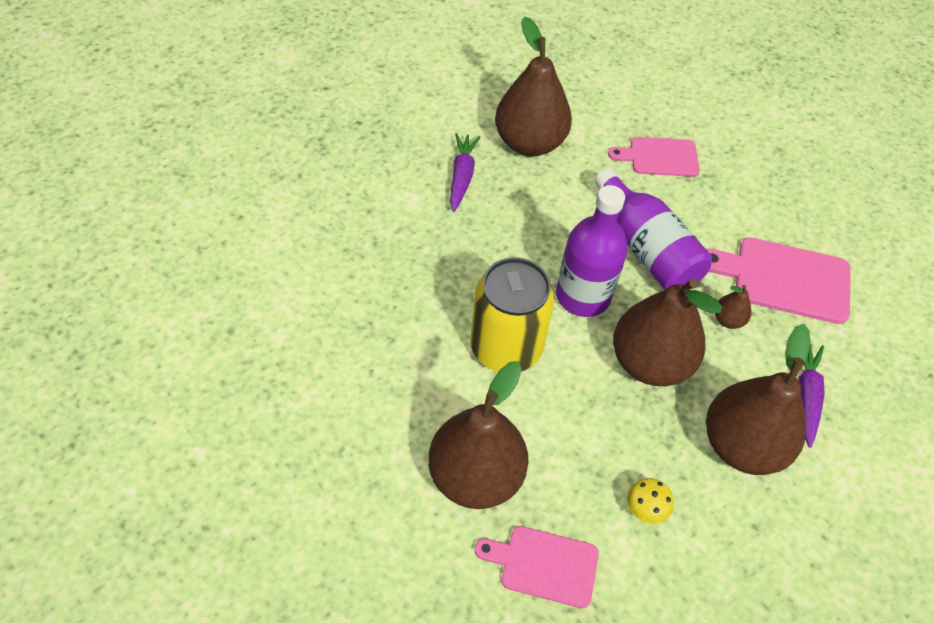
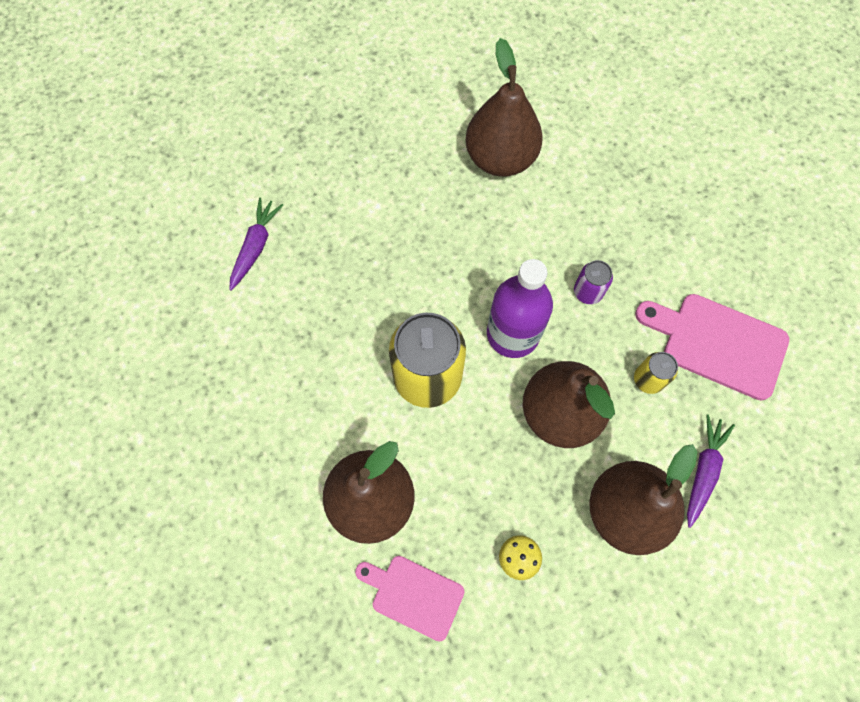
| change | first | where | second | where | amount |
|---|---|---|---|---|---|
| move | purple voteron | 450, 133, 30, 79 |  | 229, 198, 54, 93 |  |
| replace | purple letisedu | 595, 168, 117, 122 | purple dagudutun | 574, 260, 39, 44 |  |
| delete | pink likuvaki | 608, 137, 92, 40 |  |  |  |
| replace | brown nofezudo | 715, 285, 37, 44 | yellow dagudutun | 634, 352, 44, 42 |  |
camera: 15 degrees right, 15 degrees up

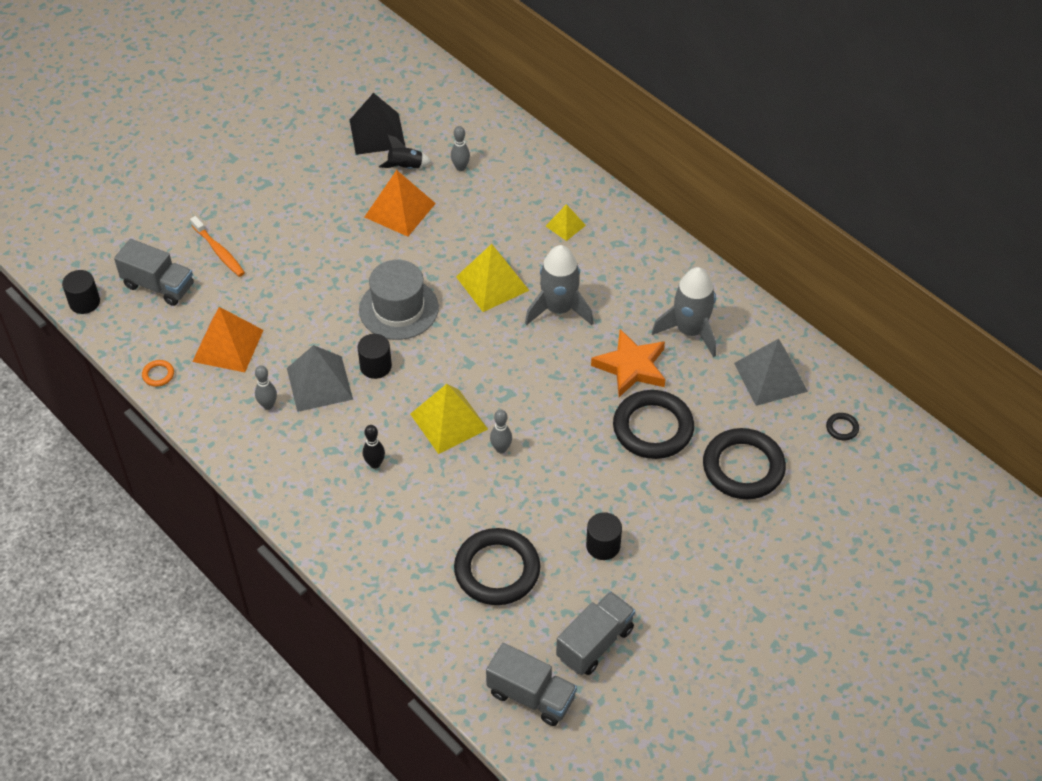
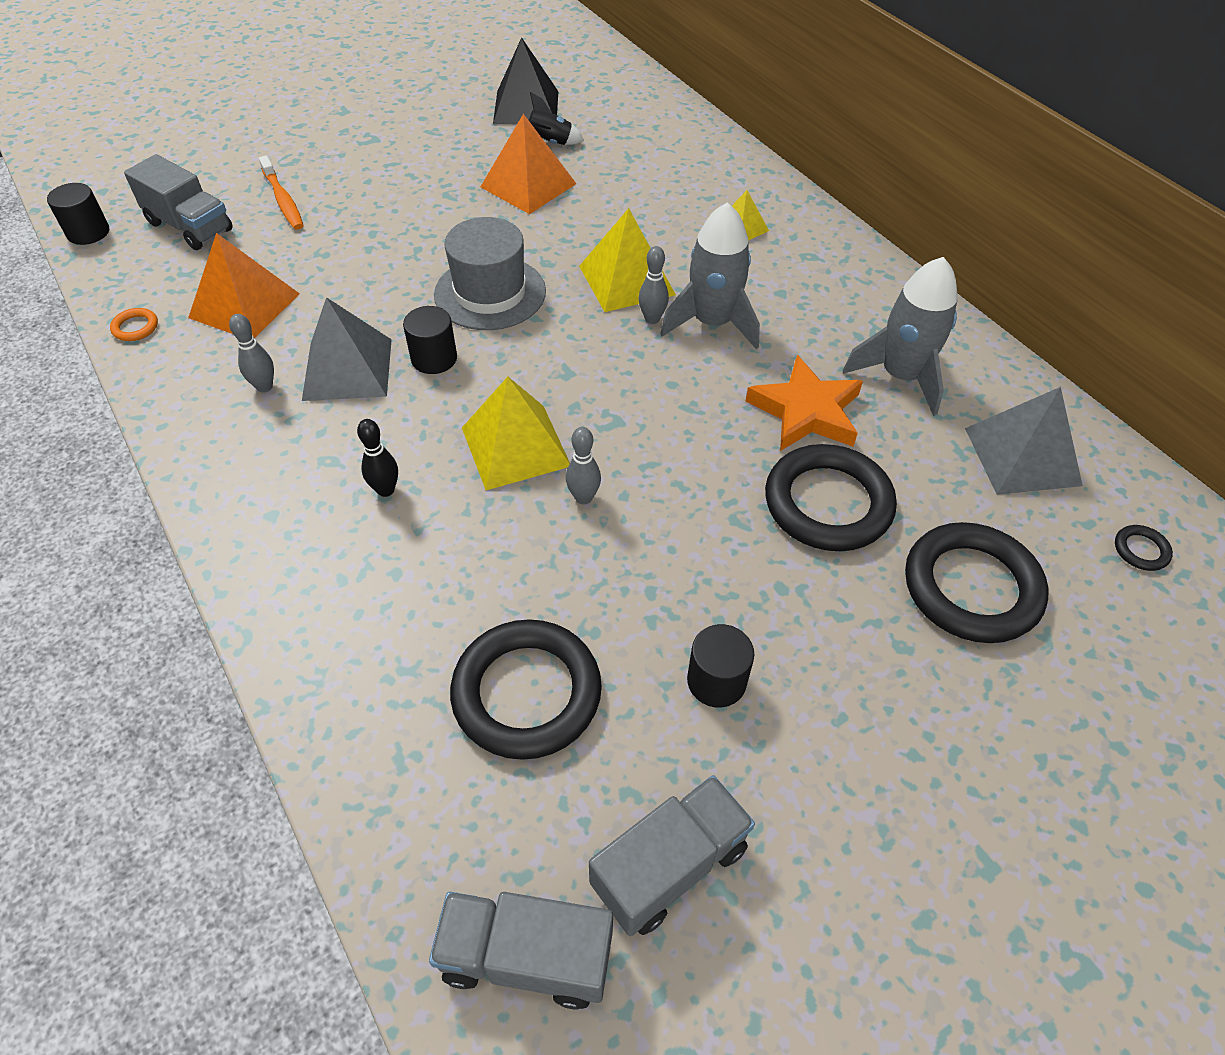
| change | first | where | second | where | amount |
|---|---|---|---|---|---|
| move | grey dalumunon | 451, 126, 19, 45 |  | 639, 246, 30, 78 |  |
| rotate | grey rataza | 486, 643, 91, 83 |  | 429, 892, 184, 118 | 150 degrees clockwise |
camera: 10 degrees right, 0 degrees up

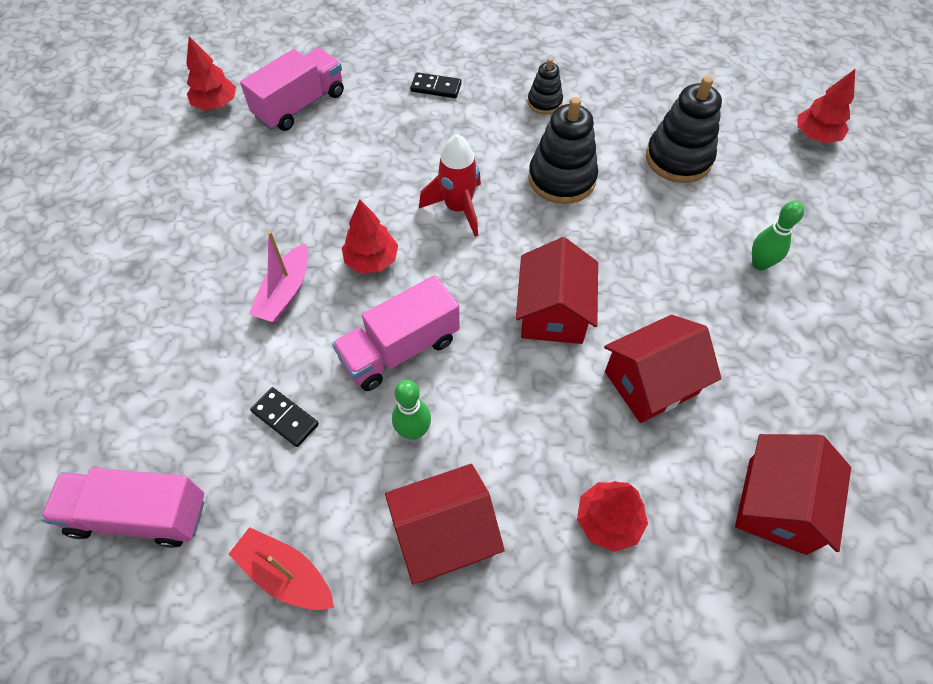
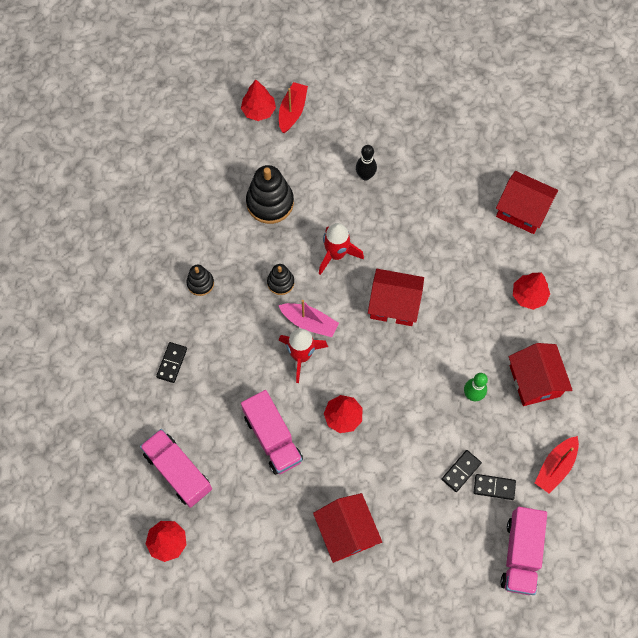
| change | first | where | second | where | amount |
|---|---|---|---|---|---|
| move | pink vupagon | 249, 231, 59, 91 |  | 278, 300, 61, 37 |  |
| move | pink rataza | 332, 275, 128, 116 |  | 241, 390, 62, 85 |  |
| resize | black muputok | 528, 97, 70, 107 |  | 267, 264, 27, 31 | x0.56 |
| move | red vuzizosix | 604, 315, 117, 108 |  | 313, 493, 69, 70 |  |
| recolor | green dalumunon | 752, 201, 52, 69 | black dalumunon | 356, 145, 21, 36 |  |
| insert |  |  | red vupagon | 279, 82, 29, 51 |  |
| insert |  |  | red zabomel | 319, 223, 45, 52 |  |
| insert |  |  | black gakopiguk | 474, 474, 42, 26 |  |
camera: 85 degrees left, 10 degrees up

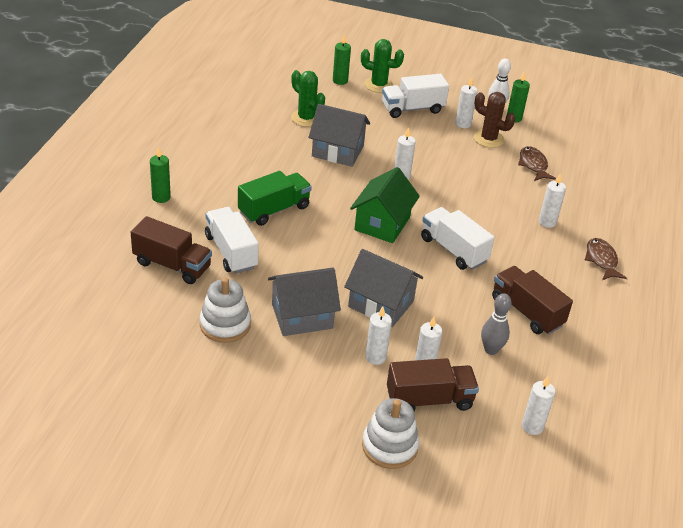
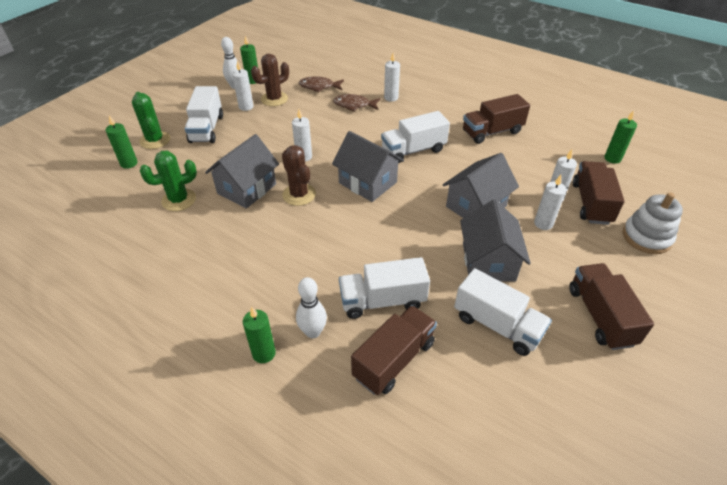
| change | first | where | second | where | amount |
|---|---|---|---|---|---|
| replace | white muputok | 200, 277, 51, 66 | white rataza | 454, 268, 98, 88 |  |
| delete | green rataza | 238, 171, 74, 55 |  |  |  |
| recolor | green vuzizosix | 350, 167, 70, 76 | grey vuzizosix | 332, 131, 72, 71 |  |
| rotate | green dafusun | 361, 39, 43, 54 |  | 132, 92, 38, 57 | 60 degrees counterclockwise |
| delete | grey dalumunon | 481, 293, 31, 62 |  |  |  |
| recolor | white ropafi | 522, 376, 33, 59 | green ropafi | 605, 110, 32, 54 |  |
| move | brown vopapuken | 585, 238, 42, 42 |  | 333, 94, 48, 17 |  |
| insert |  |  | brown dafusun | 282, 145, 34, 61 |  |
| insert |  |  | white dalumunon | 296, 277, 31, 61 |  |
| insert |  |  | brown rataza | 569, 263, 85, 87 |  |
camera: 70 degrees left, 5 degrees up

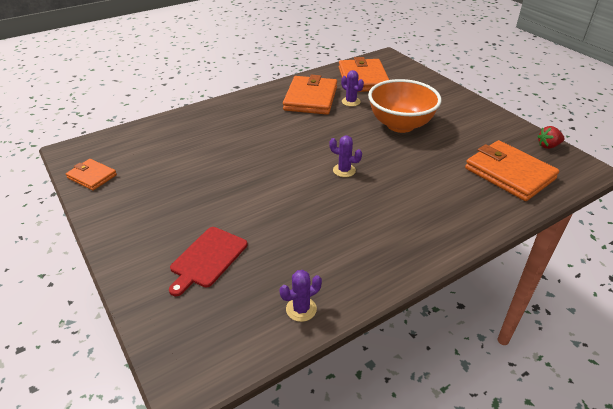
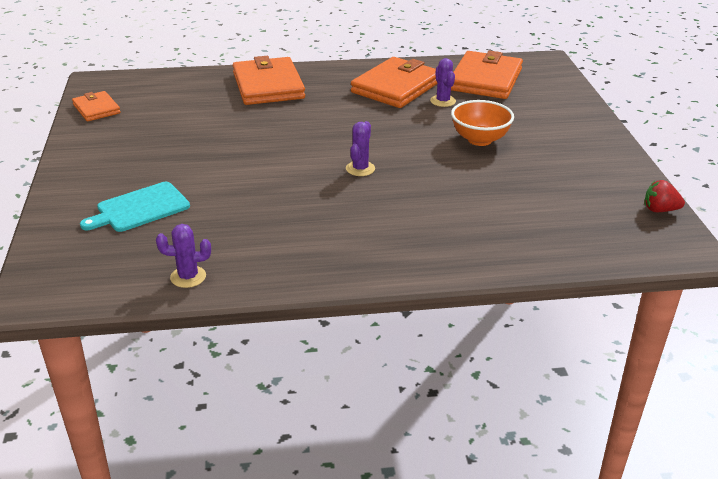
| change | first | where | second | where | amount |
|---|---|---|---|---|---|
| recolor | red likuvaki | 169, 227, 79, 69 | turquoise likuvaki | 80, 182, 110, 50 |  |
| rotate | purple dafusun | 329, 136, 33, 41 |  | 346, 121, 29, 55 | 60 degrees clockwise |
| resize | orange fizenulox | 368, 79, 74, 54 |  | 451, 100, 63, 46 | x0.65 |
| move | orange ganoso | 465, 140, 94, 61 |  | 233, 56, 72, 49 |  |
camera: 25 degrees right, 5 degrees down

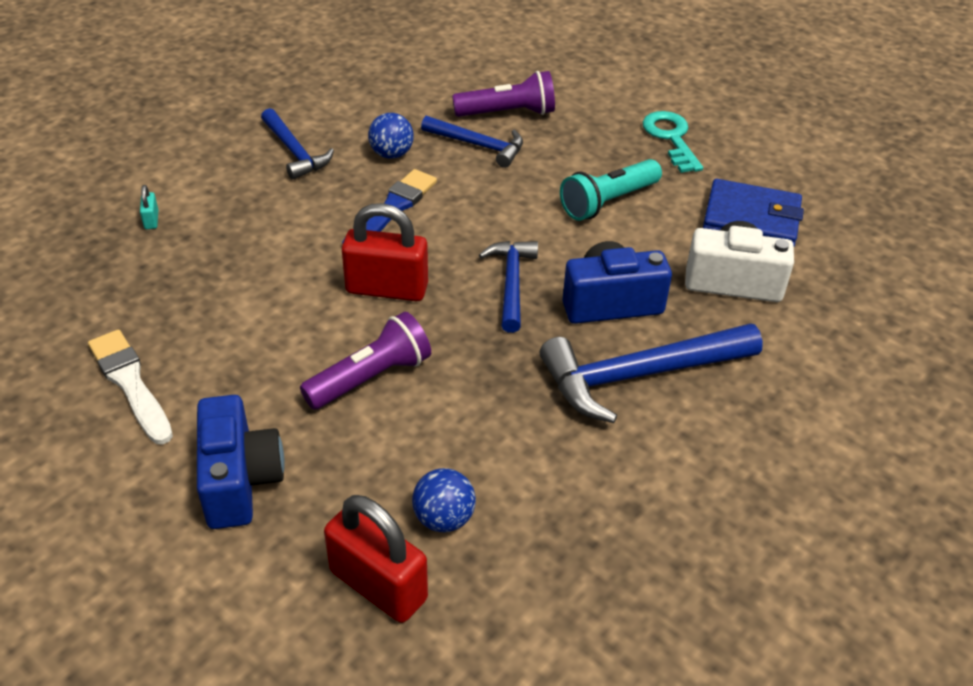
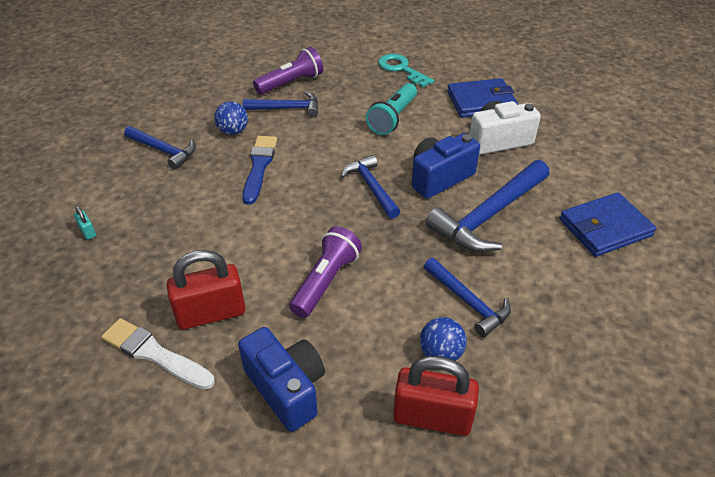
| change | first | where | second | where | amount |
|---|---|---|---|---|---|
| move | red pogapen | 342, 203, 86, 98 |  | 166, 250, 79, 79 |  |
| insert |  |  | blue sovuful | 424, 258, 87, 79 |  |
| insert |  |  | blue ganoso | 560, 192, 97, 65 |  |
camera: 25 degrees left, 0 degrees up

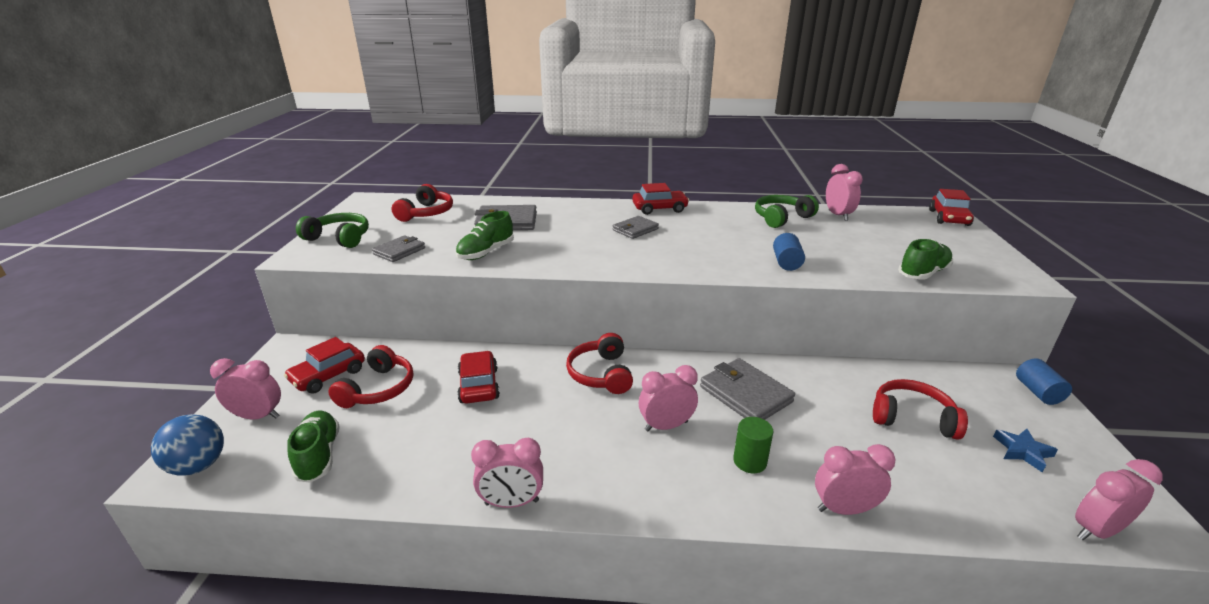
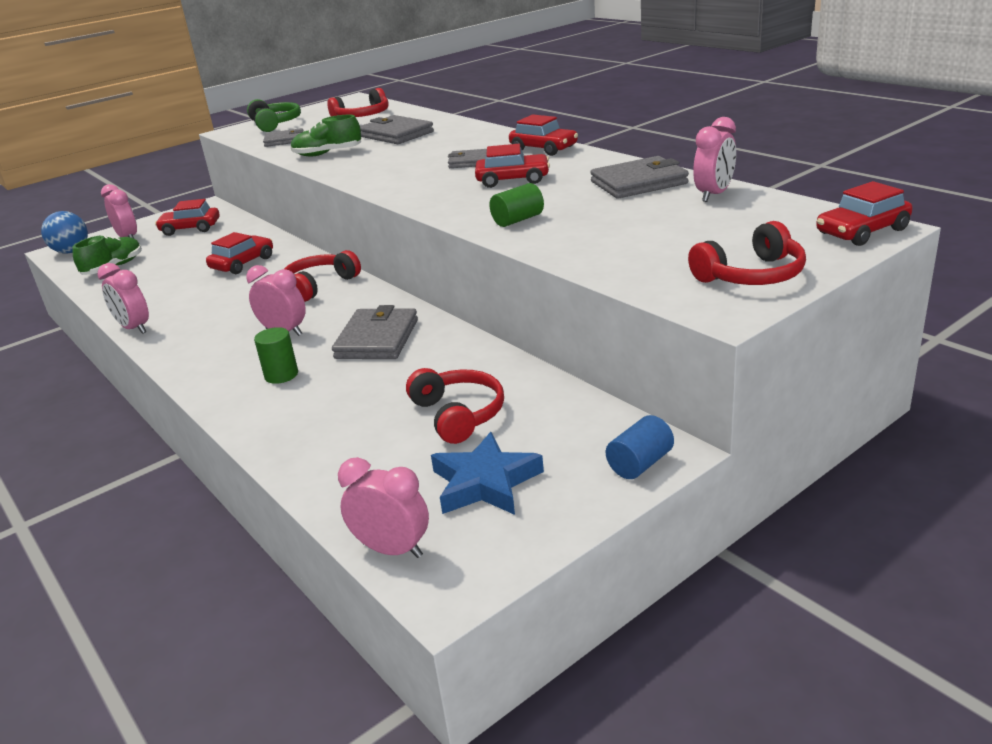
| change | first | where | second | where | amount |
|---|---|---|---|---|---|
| move | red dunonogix | 328, 345, 85, 63 |  | 688, 221, 118, 64 |  |
| replace | green dunonogix | 755, 195, 64, 33 | grey ganoso | 591, 156, 98, 43 |  |
| recolor | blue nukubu | 773, 233, 32, 38 | green nukubu | 489, 183, 55, 44 |  |
| delete | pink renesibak | 815, 444, 80, 71 |  |  |  |
| delete | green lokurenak | 898, 239, 56, 41 |  |  |  |
| resize | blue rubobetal | 993, 429, 65, 44 |  | 431, 432, 113, 83 | x1.65 |
| insert |  |  | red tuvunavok | 475, 144, 75, 44 |  |
camera: 50 degrees right, 0 degrees up

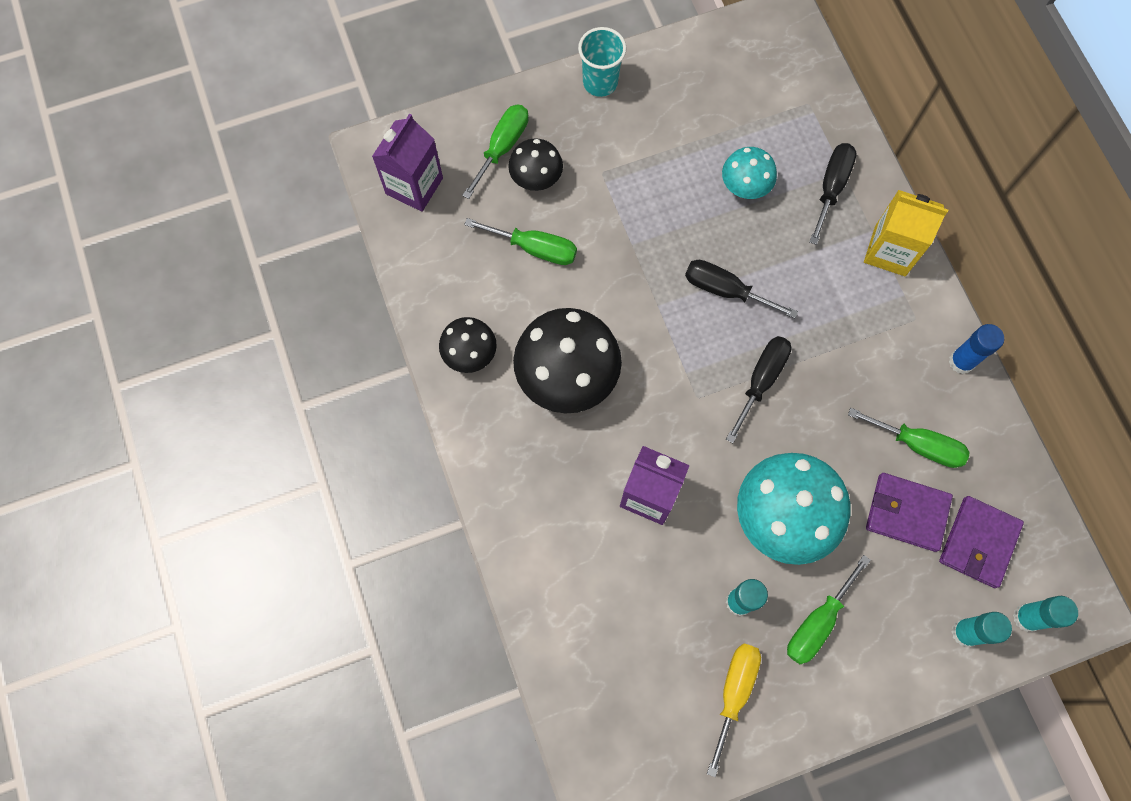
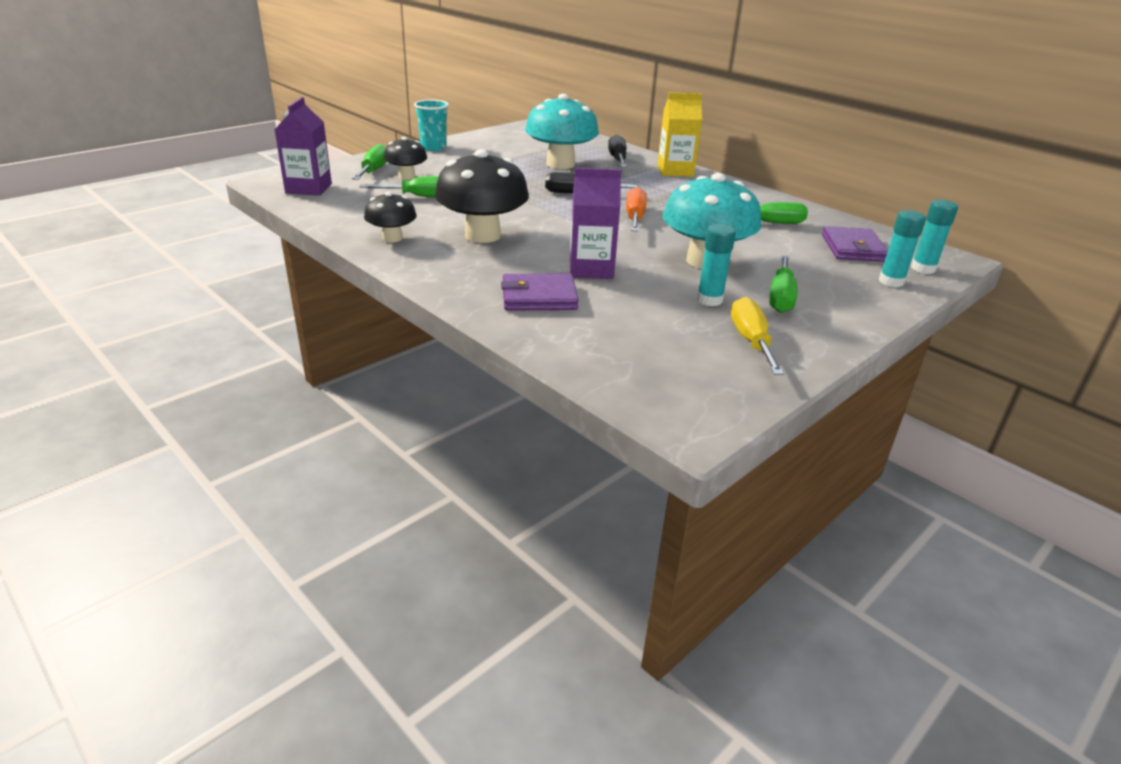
| change | first | where | second | where | amount |
|---|---|---|---|---|---|
| resize | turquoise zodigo | 722, 147, 55, 52 |  | 525, 94, 74, 75 | x1.83 |
| recolor | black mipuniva | 726, 336, 65, 107 | orange mipuniva | 626, 187, 21, 44 |  |
| move | purple ganoso | 866, 473, 87, 79 |  | 501, 274, 78, 37 |  |
| delete | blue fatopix | 949, 324, 55, 50 |  |  |  |
camera: 25 degrees left, 40 degrees down

